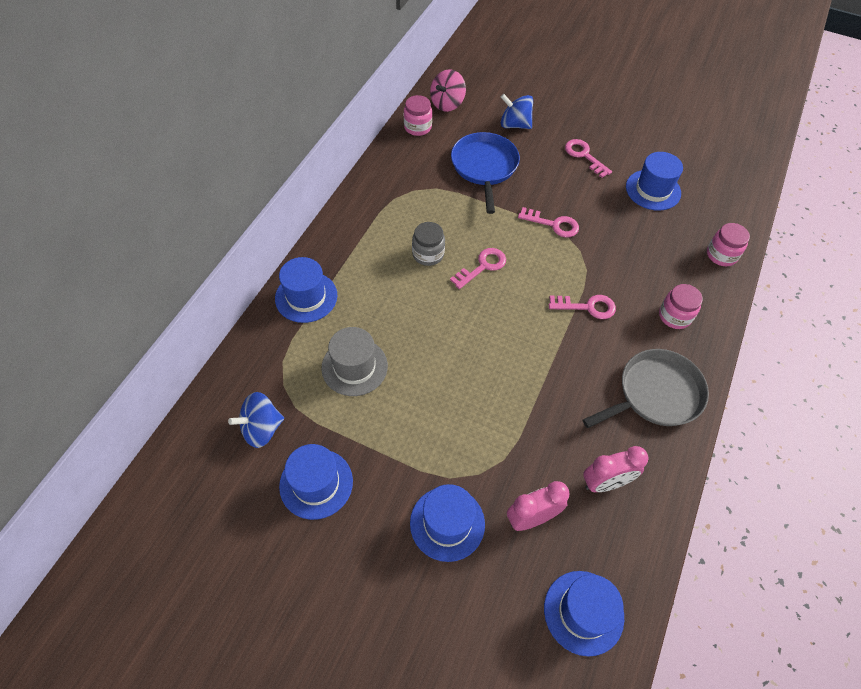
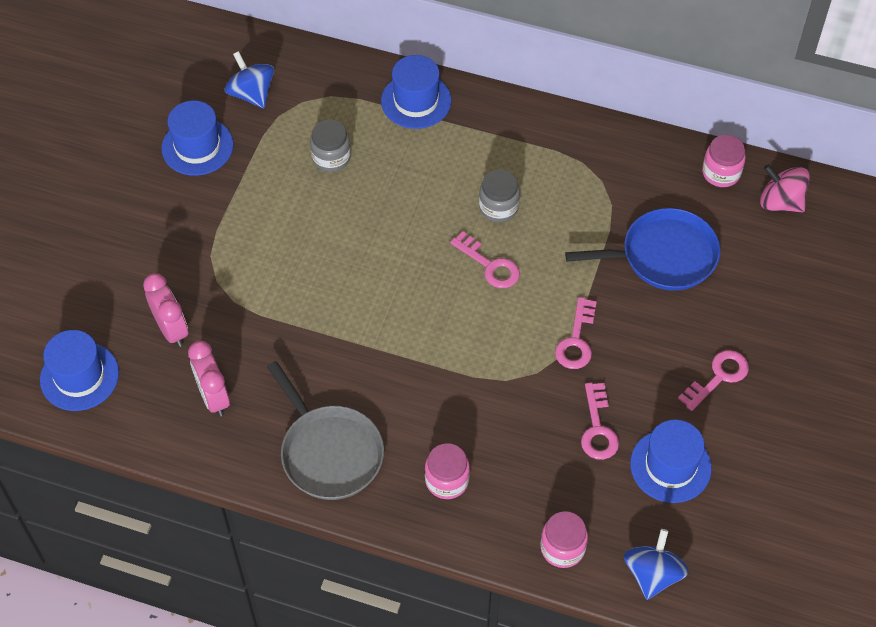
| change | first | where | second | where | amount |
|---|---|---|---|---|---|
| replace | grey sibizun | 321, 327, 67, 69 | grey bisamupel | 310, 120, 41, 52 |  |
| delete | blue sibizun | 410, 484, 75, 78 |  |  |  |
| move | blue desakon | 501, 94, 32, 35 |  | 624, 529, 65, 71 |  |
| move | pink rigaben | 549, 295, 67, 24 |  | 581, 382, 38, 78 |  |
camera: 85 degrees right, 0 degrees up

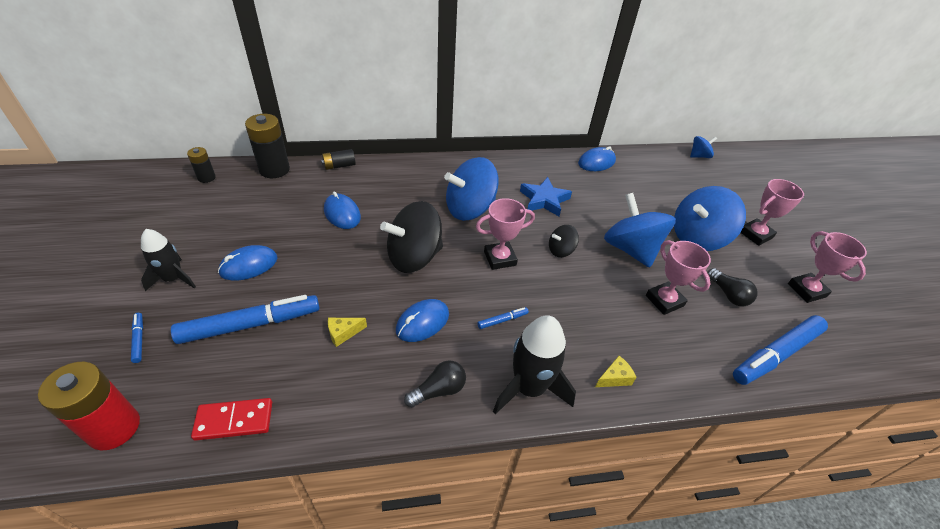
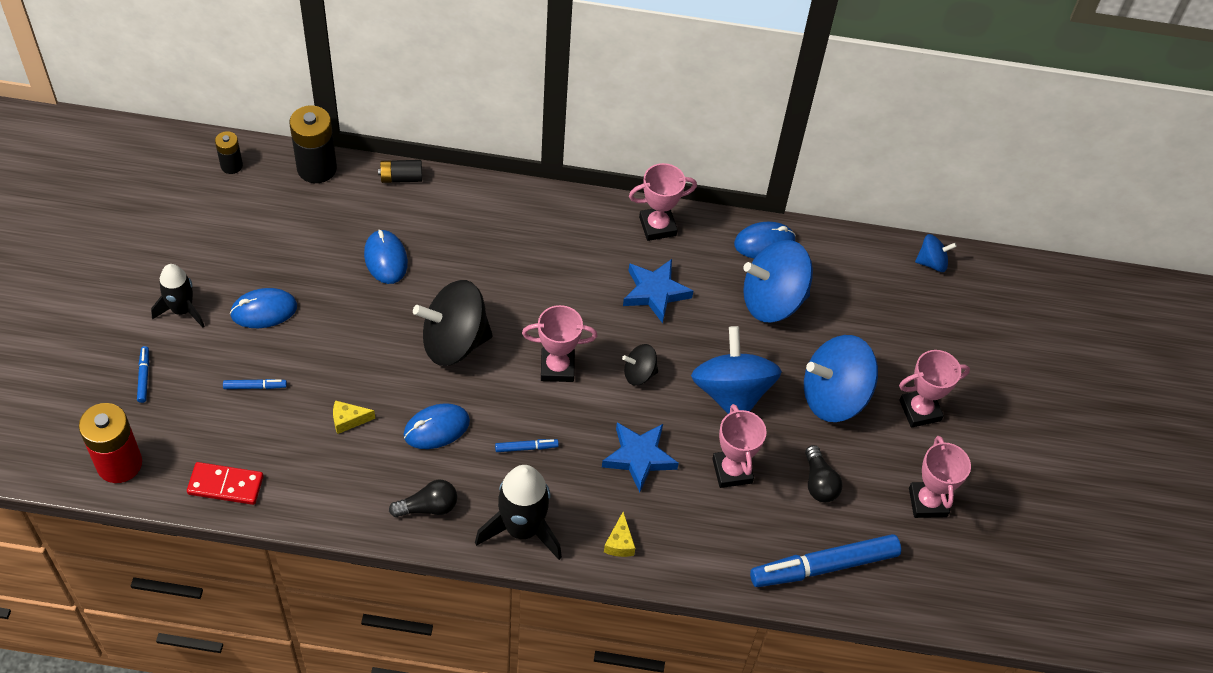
| change | first | where | second | where | amount |
|---|---|---|---|---|---|
| resize | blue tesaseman | 171, 295, 148, 49 |  | 223, 379, 64, 10 | x0.42 |
| move | blue desakon | 444, 157, 55, 64 |  | 743, 240, 70, 82 |  |
| rotate | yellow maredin | 595, 356, 42, 31 |  | 604, 512, 31, 45 | 105 degrees clockwise |
| insert |  |  | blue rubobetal | 602, 422, 77, 70 |  |
| insert |  |  | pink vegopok | 629, 163, 68, 78 |  |
camera: 15 degrees right, 10 degrees up

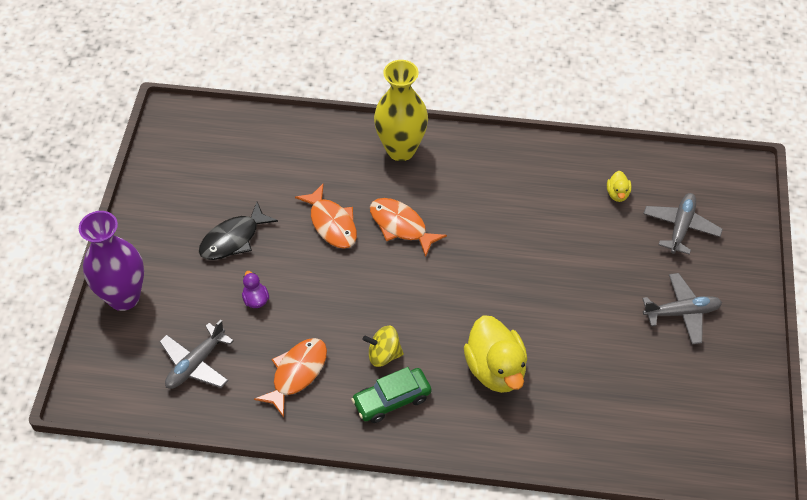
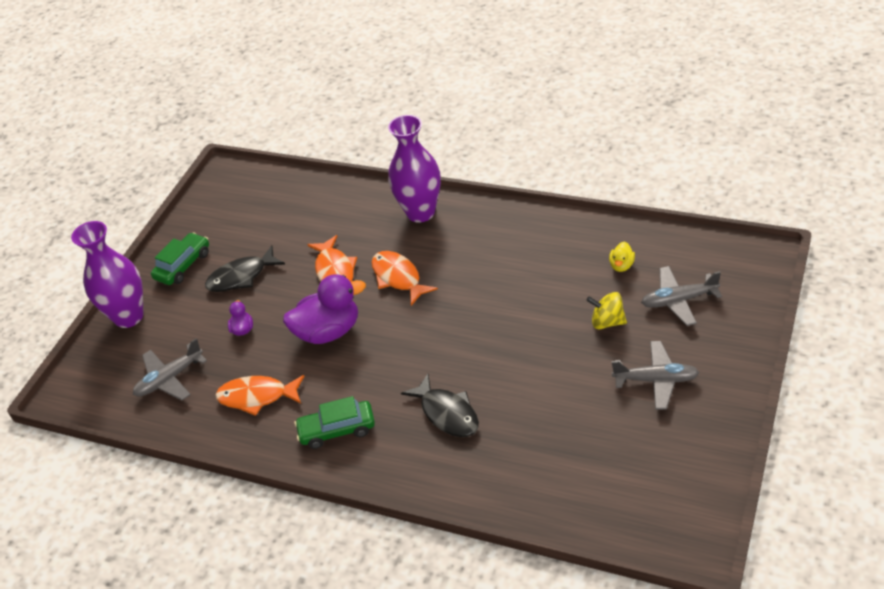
| change | first | where | second | where | amount |
|---|---|---|---|---|---|
| rotate | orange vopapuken | 254, 338, 73, 79 |  | 215, 375, 89, 41 | 135 degrees counterclockwise |
| move | yellow desakon | 362, 326, 42, 41 |  | 586, 292, 41, 37 |  |
| recolor | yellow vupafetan | 374, 60, 54, 101 | purple vupafetan | 388, 115, 53, 108 |  |
| replace | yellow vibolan | 464, 315, 63, 78 | black vopapuken | 401, 374, 78, 63 |  |
| rotate | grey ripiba | 643, 193, 80, 62 |  | 641, 266, 81, 60 | 135 degrees counterclockwise |
| insert |  |  | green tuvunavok | 151, 232, 58, 53 |  |
| insert |  |  | purple vibolan | 283, 274, 83, 70 |  |
camera: 20 degrees right, 10 degrees down

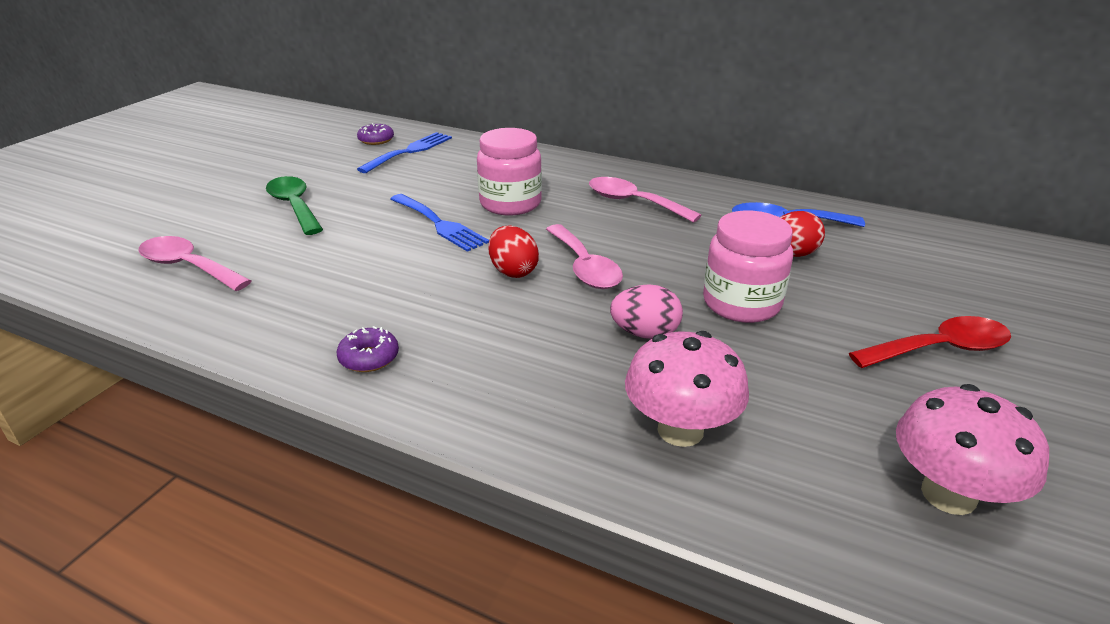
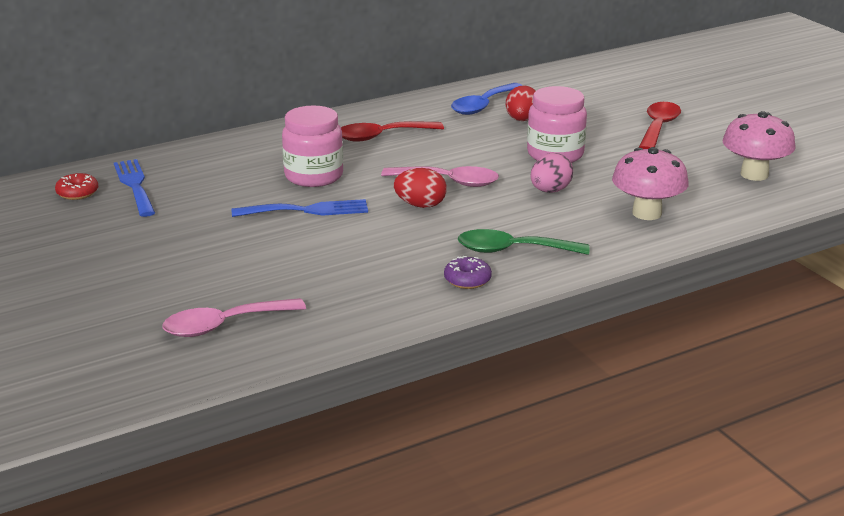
| change | first | where | second | where | amount |
|---|---|---|---|---|---|
| move | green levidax | 266, 176, 57, 59 |  | 458, 229, 132, 26 |  |
| recolor | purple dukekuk | 357, 123, 37, 22 | red dukekuk | 55, 173, 43, 27 |  |
| recolor | pink levidax | 589, 177, 112, 46 | red levidax | 341, 121, 103, 21 |  |
camera: 55 degrees left, 5 degrees down

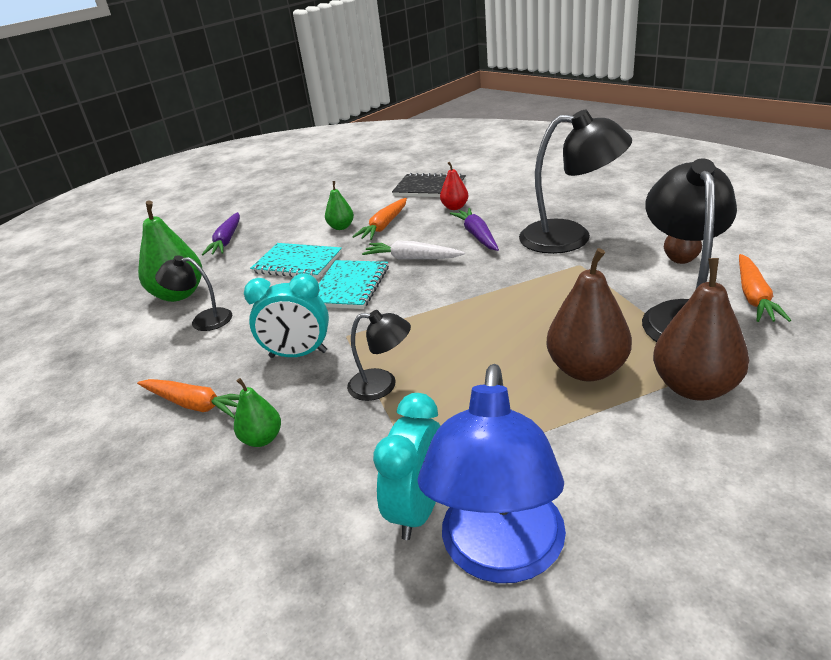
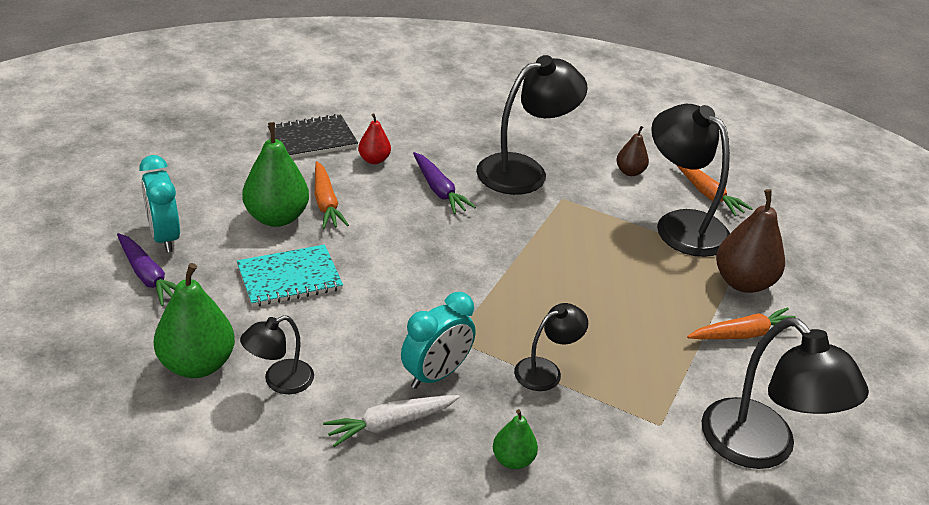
| change | first | where | second | where | amount |
|---|---|---|---|---|---|
| move | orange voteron | 137, 379, 102, 40 |  | 687, 307, 109, 32 |  |
| delete | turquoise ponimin | 318, 260, 71, 49 |  |  |  |
| resize | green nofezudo | 325, 181, 29, 49 |  | 242, 122, 67, 105 | x1.83 |
| move | white voteron | 362, 240, 103, 19 |  | 323, 395, 137, 52 |  |
| move | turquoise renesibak | 373, 393, 67, 147 |  | 139, 155, 41, 97 |  |
| recolor | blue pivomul | 418, 364, 148, 219 | black pivomul | 702, 317, 167, 152 |  |
| rotate | purple voteron | 450, 208, 49, 43 |  | 413, 152, 63, 62 | 150 degrees counterclockwise |
| delete | brown nofezudo | 547, 248, 85, 133 |  |  |  |
camera: 50 degrees left, 5 degrees up

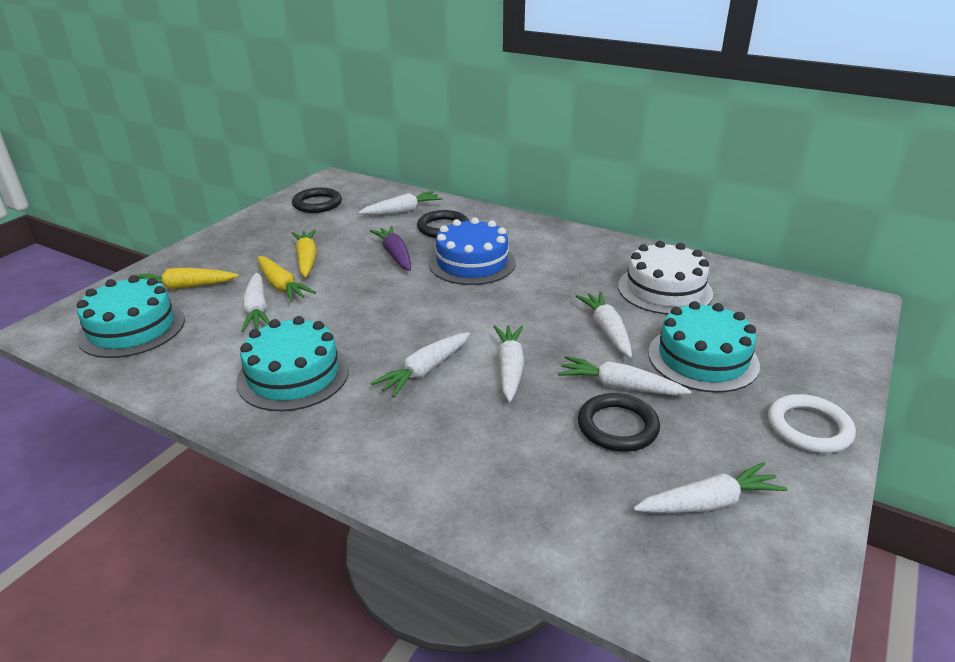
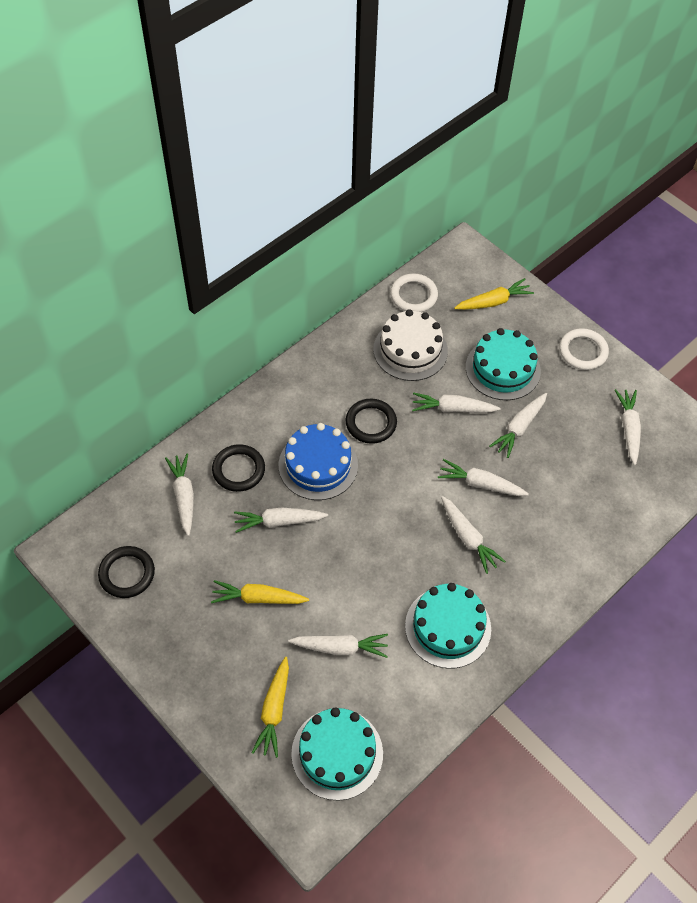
| change | first | where | second | where | amount |
|---|---|---|---|---|---|
| move | yellow voteron | 257, 256, 59, 46 |  | 454, 278, 80, 32 |  |
| recolor | purple voteron | 370, 226, 41, 45 | white voteron | 234, 507, 94, 26 |  |
| move | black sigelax | 578, 393, 82, 59 |  | 346, 399, 51, 45 |  |
| insert |  |  | white sigelax | 390, 273, 48, 39 |  |
camera: 75 degrees left, 25 degrees up

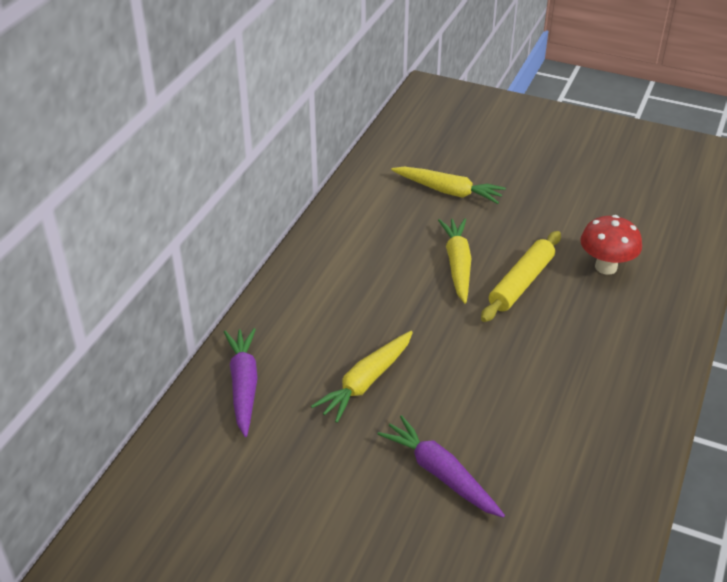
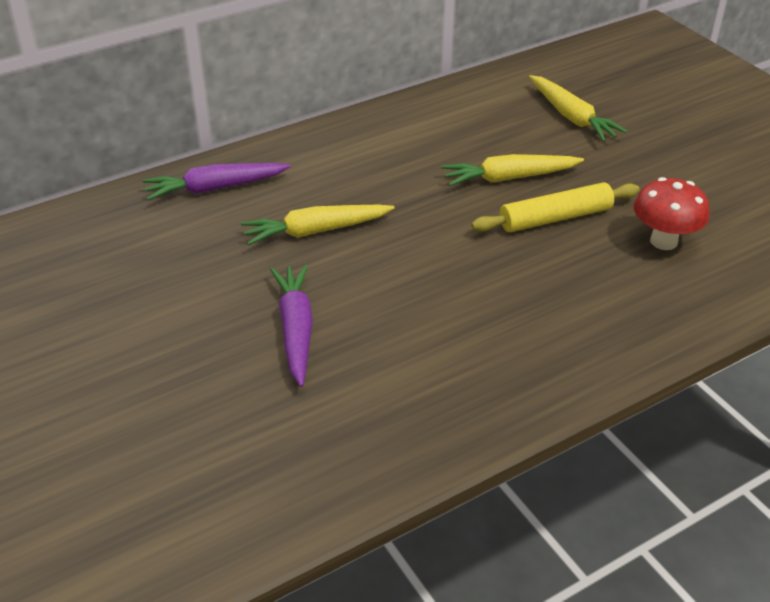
| change | first | where | second | where | amount |
|---|---|---|---|---|---|
| rotate | purple voteron | 224, 328, 34, 109 |  | 143, 163, 148, 37 | 135 degrees counterclockwise |
| rotate | yellow voteron | 438, 218, 33, 86 |  | 441, 154, 143, 32 | 135 degrees counterclockwise |
camera: 35 degrees right, 0 degrees up

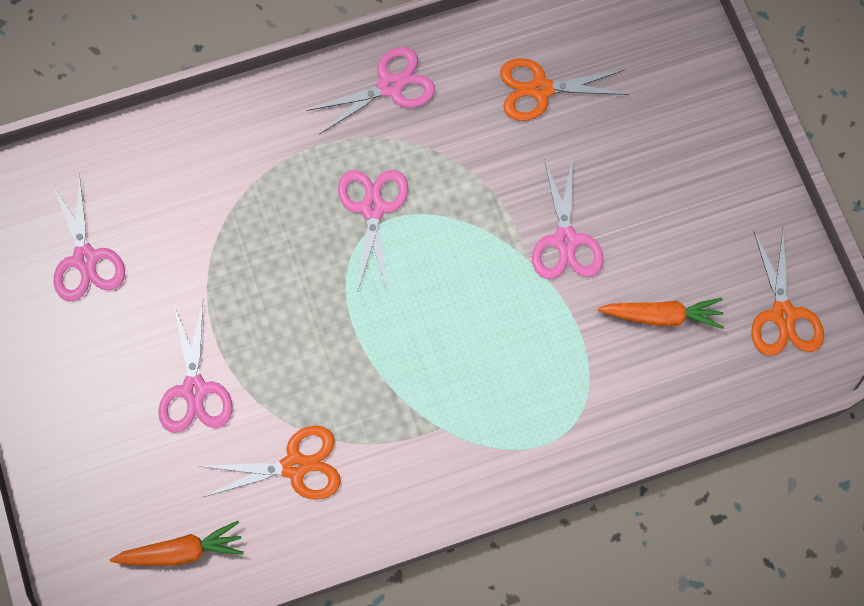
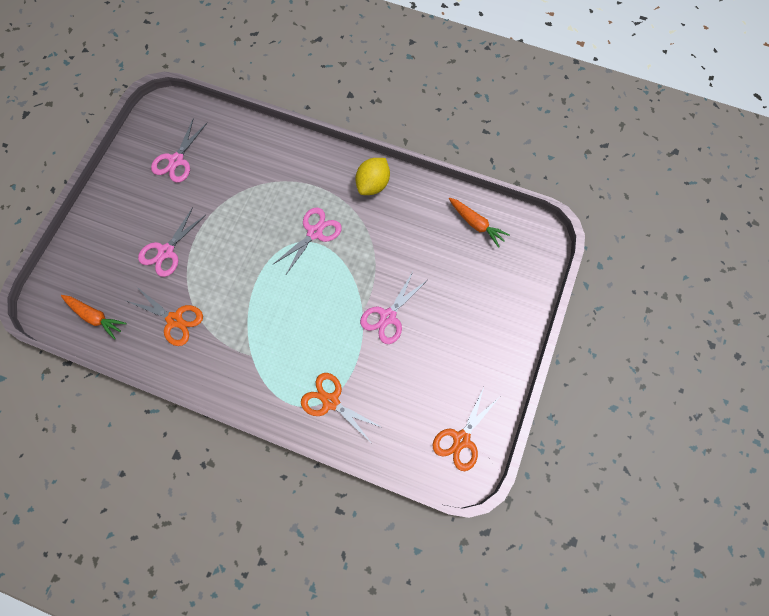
| change | first | where | second | where | amount |
|---|---|---|---|---|---|
| replace | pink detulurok | 306, 47, 129, 87 | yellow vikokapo | 355, 158, 35, 37 |  |
| move | orange detulurok | 500, 58, 129, 63 |  | 301, 373, 82, 68 |  |
| move | orange voteron | 598, 298, 126, 31 |  | 449, 198, 61, 50 |  |
camera: 40 degrees right, 0 degrees up

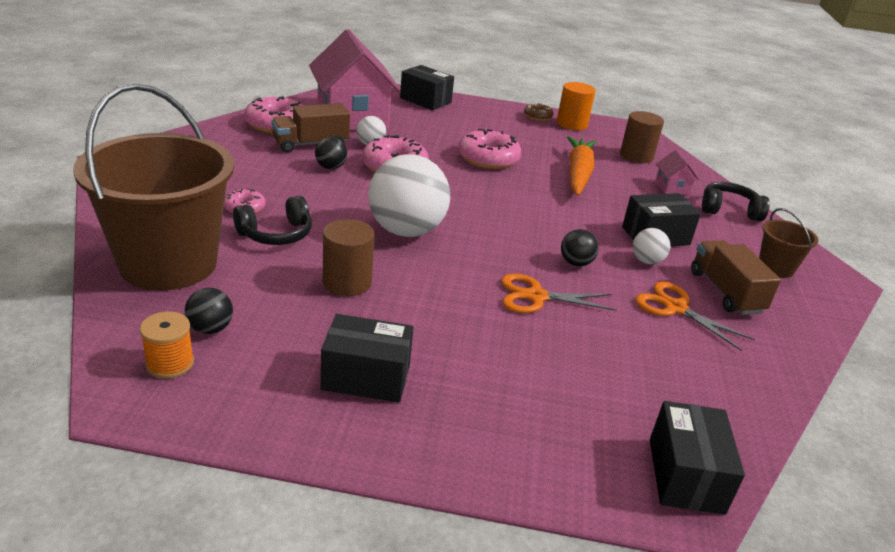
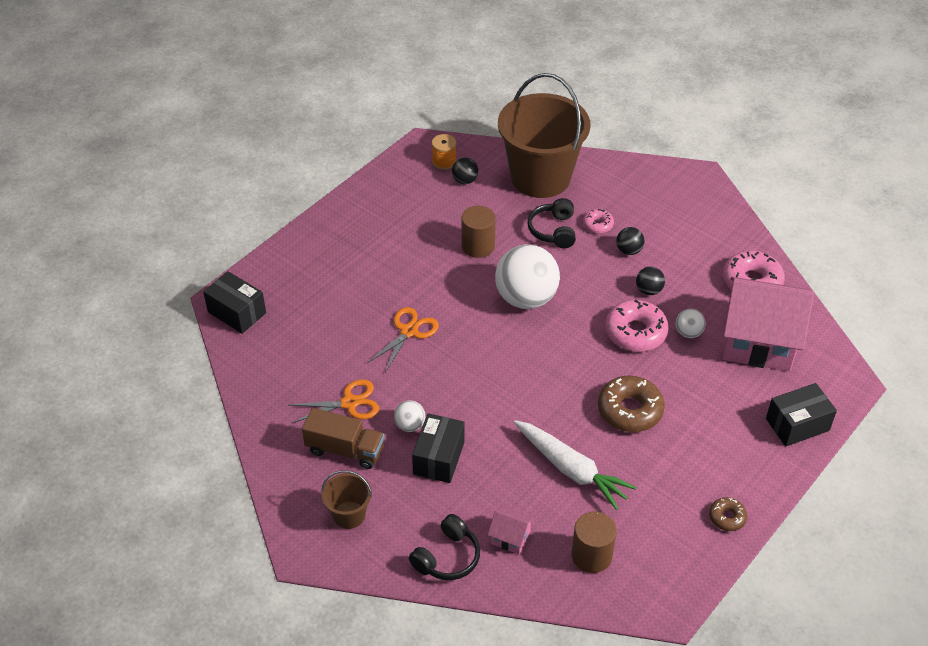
| change | first | where | second | where | amount |
|---|---|---|---|---|---|
| delete | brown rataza | 271, 103, 79, 50 |  |  |  |
| delete | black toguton | 321, 314, 92, 89 |  |  |  |
| recolor | pink dukekuk | 458, 129, 63, 40 | brown dukekuk | 598, 376, 67, 56 |  |
| delete | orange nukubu | 557, 82, 39, 48 |  |  |  |
| move | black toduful | 561, 229, 38, 37 |  | 616, 227, 28, 28 |  |
| recolor | orange voteron | 567, 136, 29, 60 | white voteron | 514, 420, 123, 90 |  |
camera: 125 degrees right, 15 degrees up

